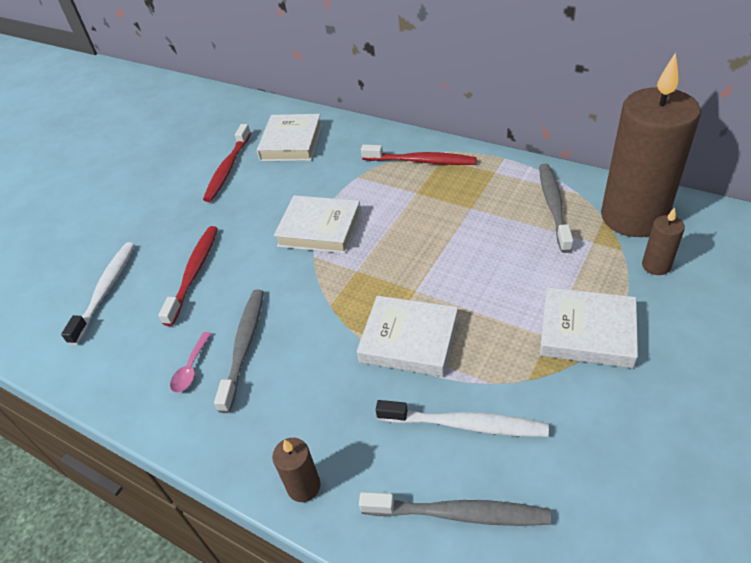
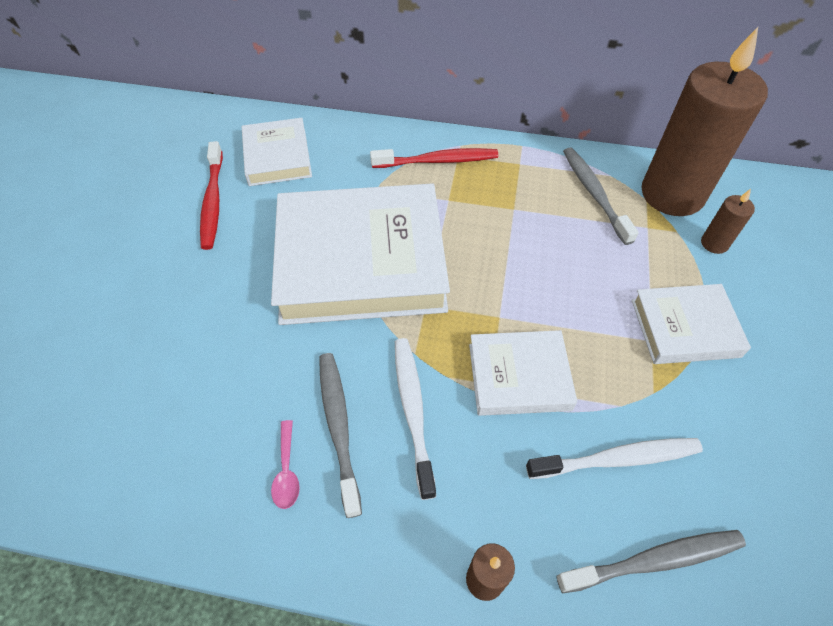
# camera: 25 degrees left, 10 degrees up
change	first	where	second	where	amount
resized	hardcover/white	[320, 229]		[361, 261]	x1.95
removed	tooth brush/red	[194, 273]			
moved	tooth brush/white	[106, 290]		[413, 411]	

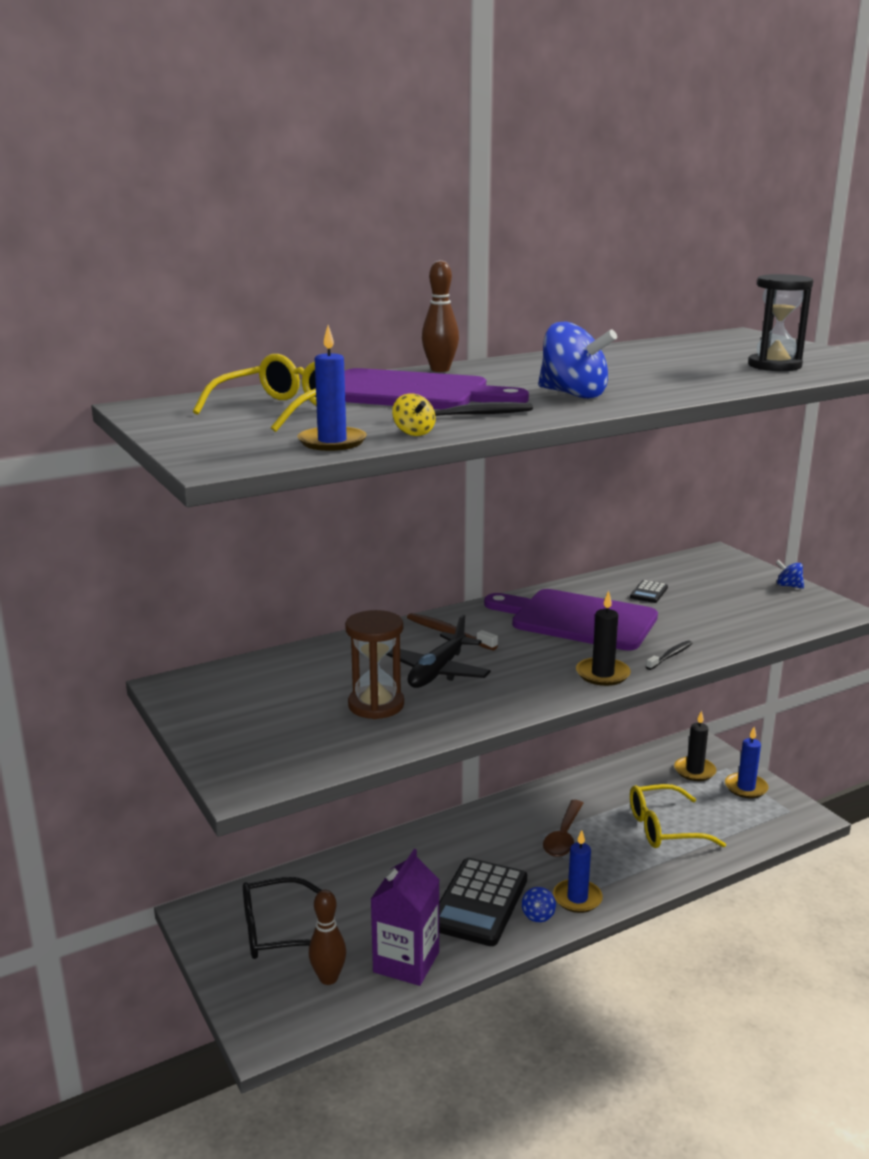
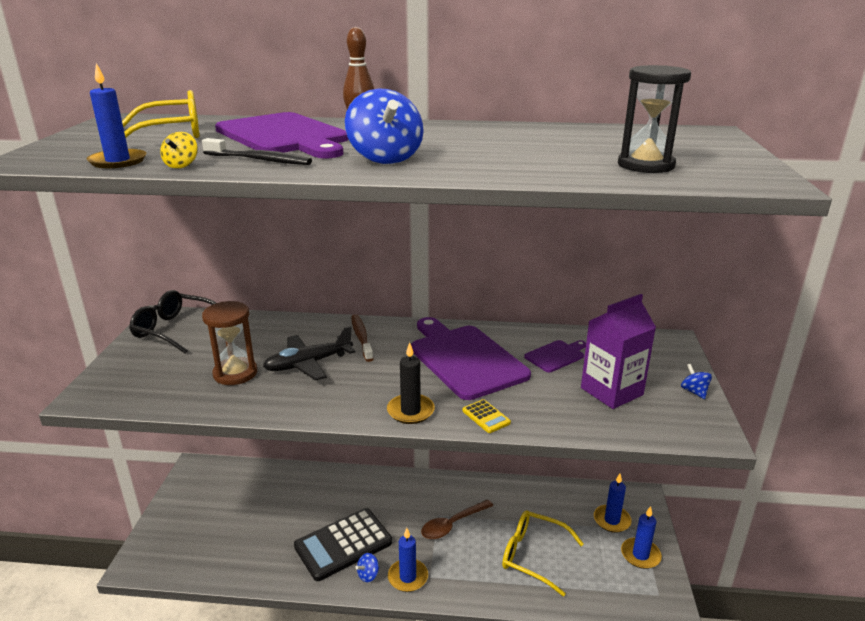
# camera: 35 degrees right, 5 degrees up
change	first	where	second	where	amount
replaced	adding machine/ebony	[649, 592]	cutting board/royal purple	[556, 355]	
replaced	tooth brush/ebony	[670, 656]	adding machine/golden	[486, 417]	
recoloured	pillar candle/ebony	[694, 771]	pillar candle/royal blue	[612, 520]	
moved	juice carton/royal purple	[406, 962]		[611, 391]	
moved	eyeglasses/ebony	[275, 931]		[175, 329]	
removed	bowling pin/russet	[328, 978]			

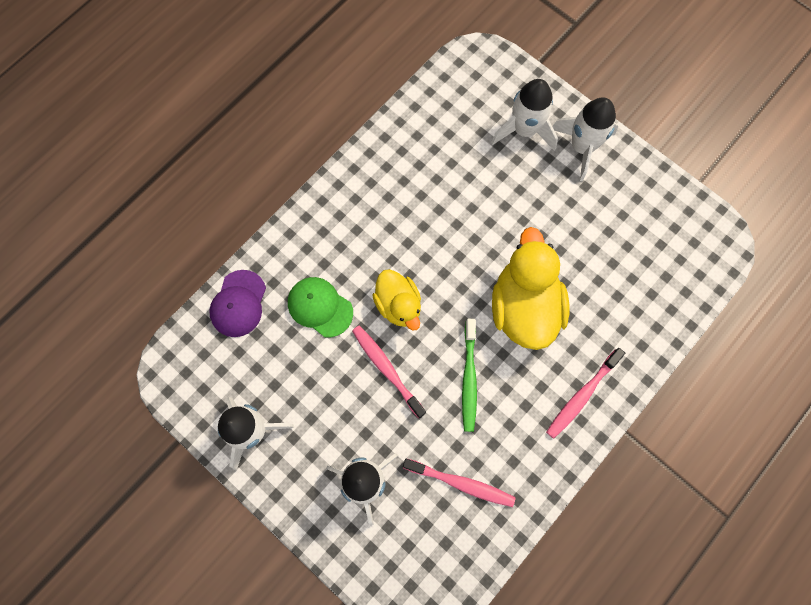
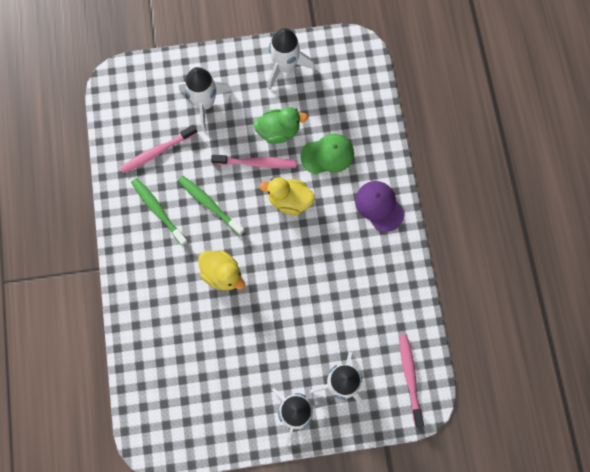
# camera: 130 degrees right, 0 degrees up
change	first	where	second	where	amount
resized	rubber duck/golden	[524, 307]		[222, 274]	x0.60
moved	baseball cap/royal purple	[238, 303]		[379, 206]	
moved	tooth brush/pink	[582, 395]		[410, 377]	
added			rubber duck/green	[278, 131]	
added			tooth brush/green	[158, 211]	

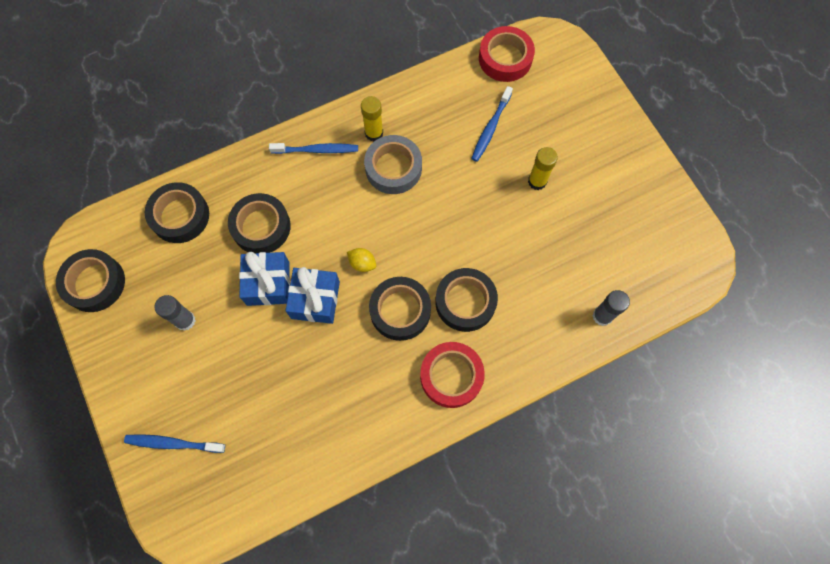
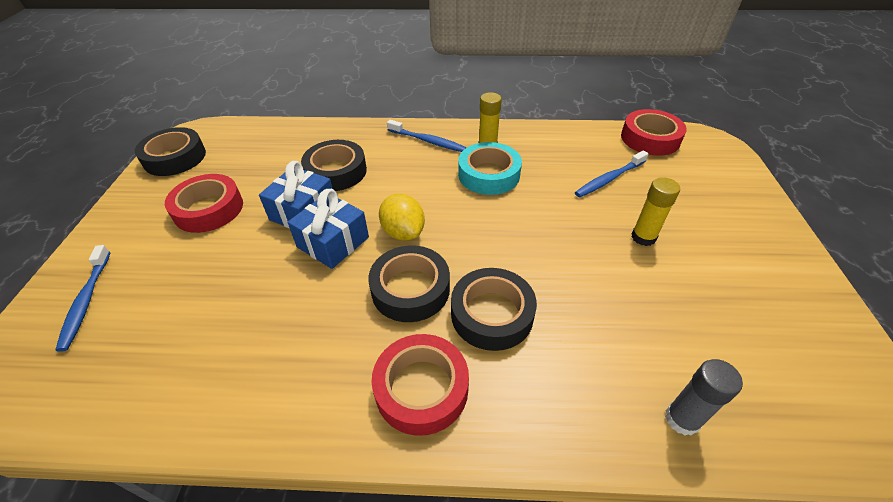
# camera: 30 degrees right, 25 degrees down
change	first	where	second	where	amount
recoloured	sticky tape/ash-grey	[393, 168]	sticky tape/aqua	[489, 174]	
removed	sticky tape/ebony	[180, 216]			
resized	citrus fruit/golden	[362, 263]		[403, 232]	x1.58
replaced	glue/ash-grey	[185, 320]	sticky tape/red	[209, 209]	
turned	tooth brush/royal blue	[173, 443]		[86, 301]	135 degrees counterclockwise

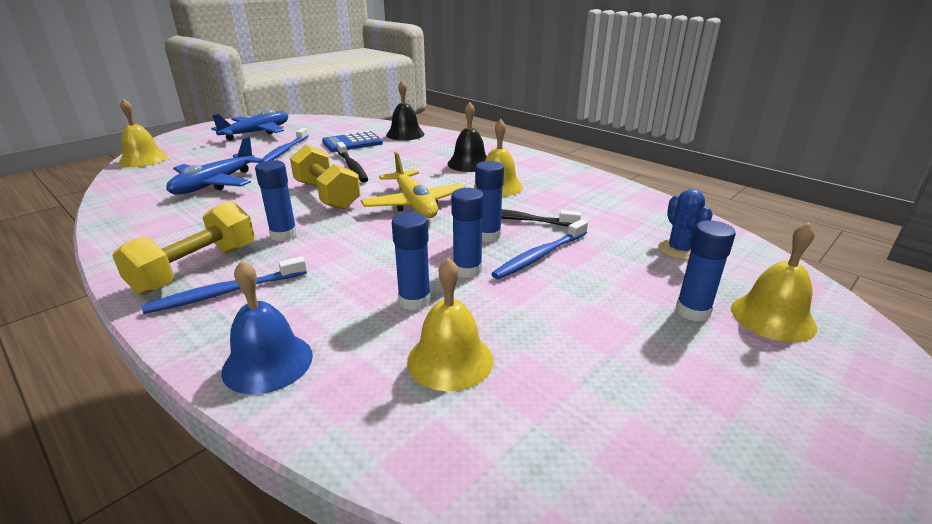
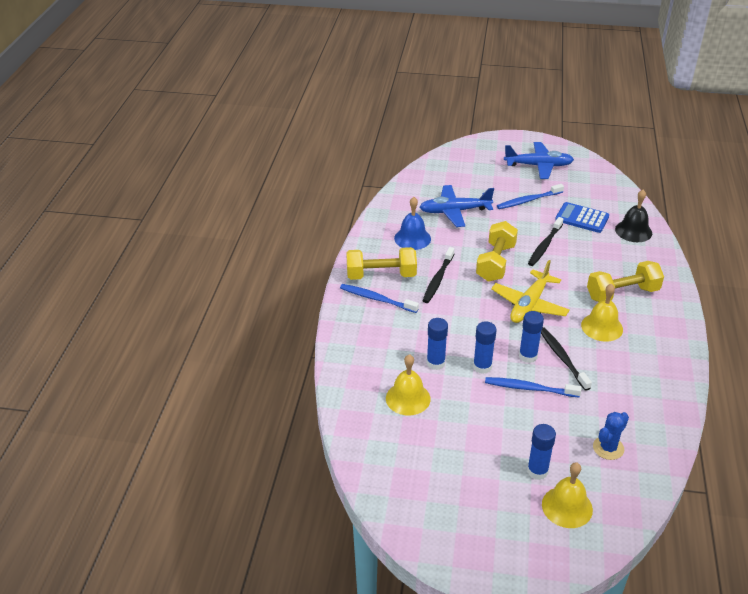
# camera: 55 degrees right, 10 degrees up
change	first	where	second	where	amount
removed	school bell/golden	[143, 159]			
replaced	school bell/ebony	[469, 164]	hand weight/golden	[622, 293]	
replaced	glue/royal blue	[284, 235]	tooth brush/ebony	[438, 279]	
moved	school bell/royal blue	[268, 362]		[412, 238]	

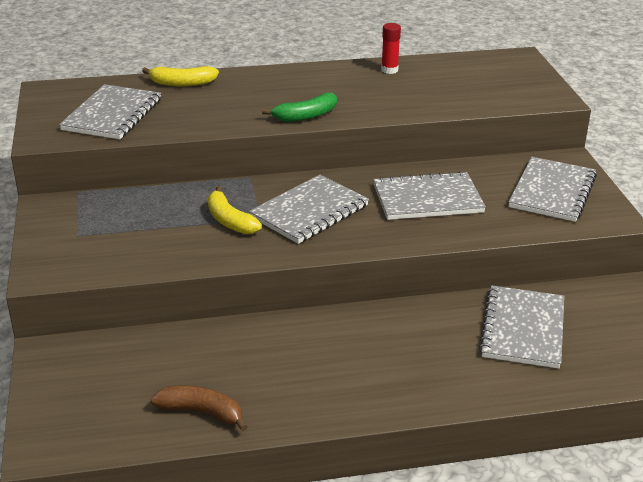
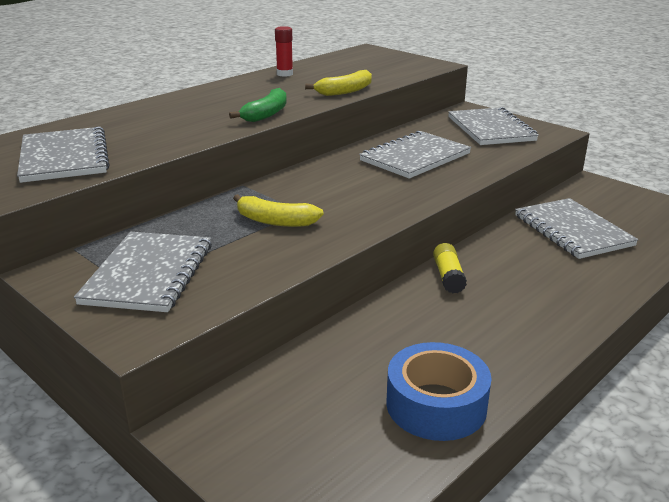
# camera: 35 degrees left, 5 degrees down
change	first	where	second	where	amount
moved	banana/golden	[182, 83]		[345, 91]	
moved	notebook/ash-grey	[309, 211]		[148, 274]	
replaced	banana/russet	[202, 412]	sticky tape/royal blue	[436, 405]	
added			glue/golden	[448, 277]	

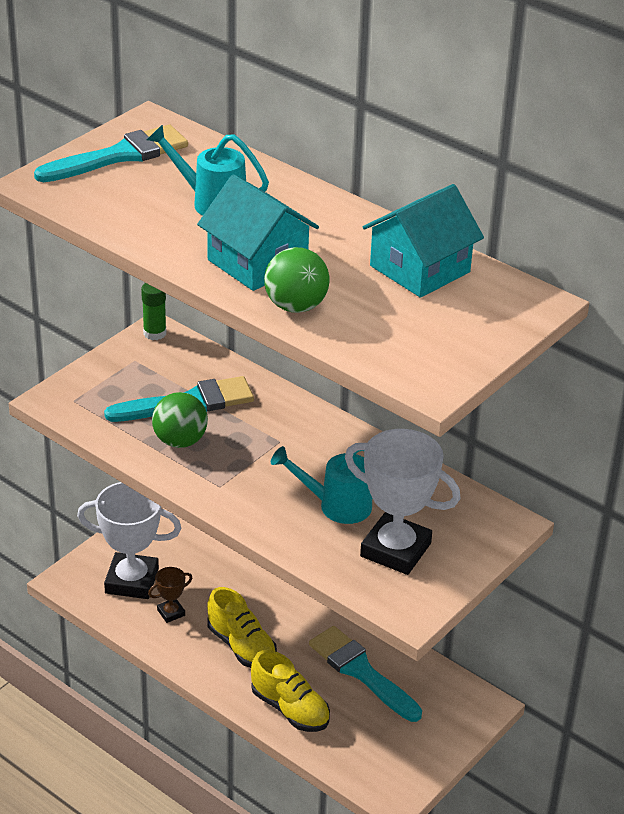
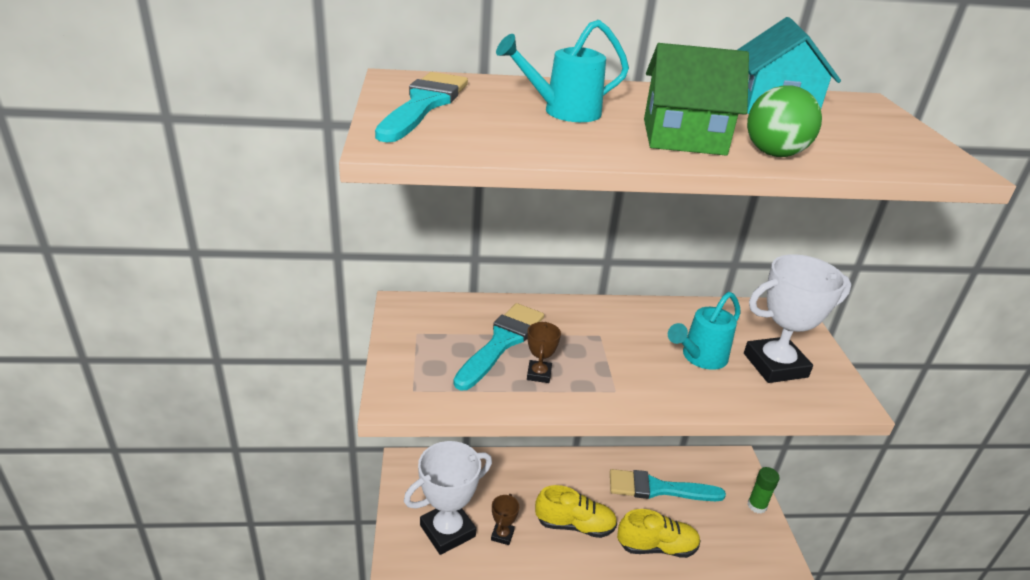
# camera: 45 degrees left, 5 degrees down
change	first	where	second	where	amount
recoloured	cottage/aqua	[257, 262]	cottage/green	[683, 137]	
moved	glue/green	[154, 333]		[756, 506]	
replaced	play ball/green	[180, 441]	trophy/russet	[539, 374]	

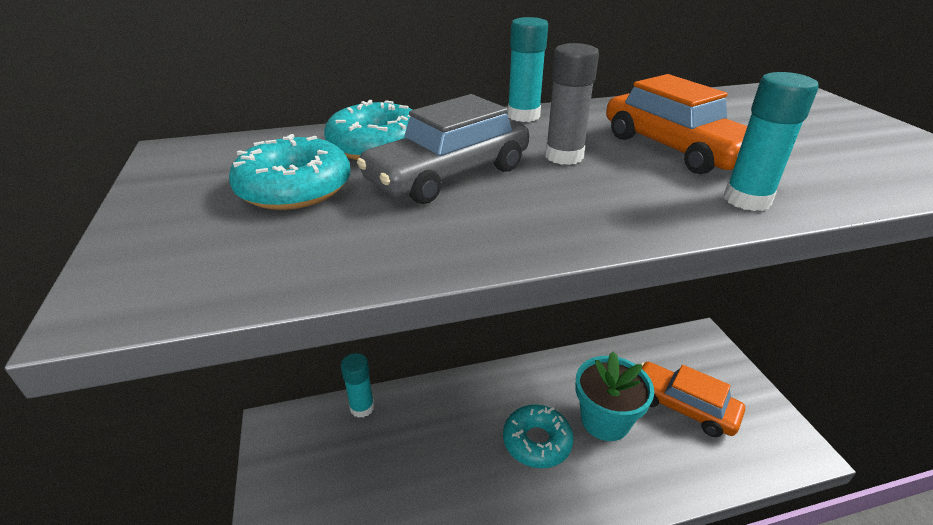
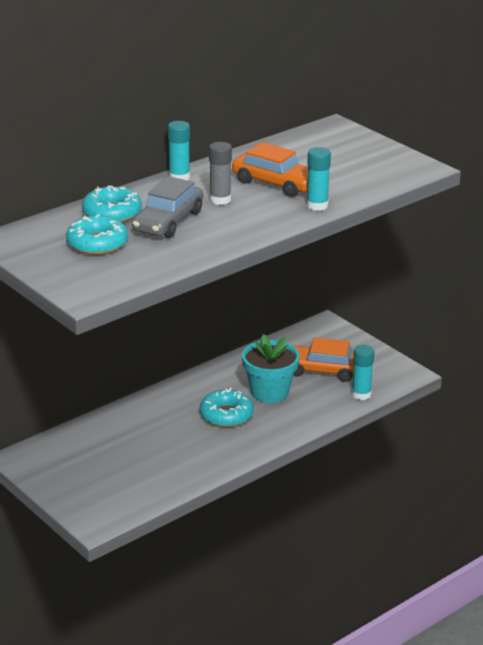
# camera: 25 degrees left, 5 degrees down
change	first	where	second	where	amount
moved	glue/aqua	[362, 407]		[361, 394]	

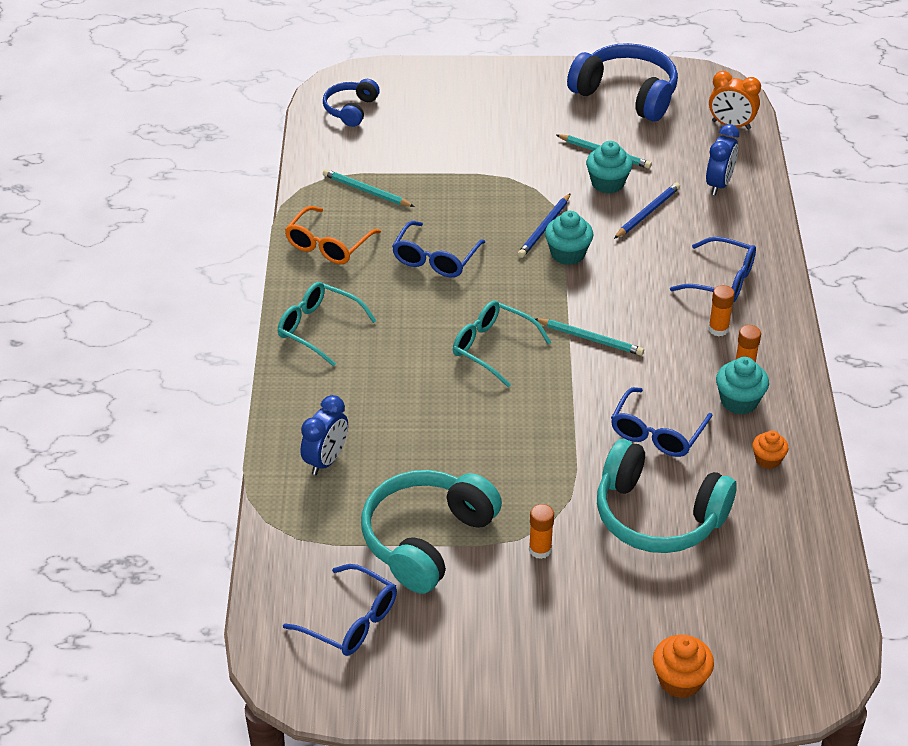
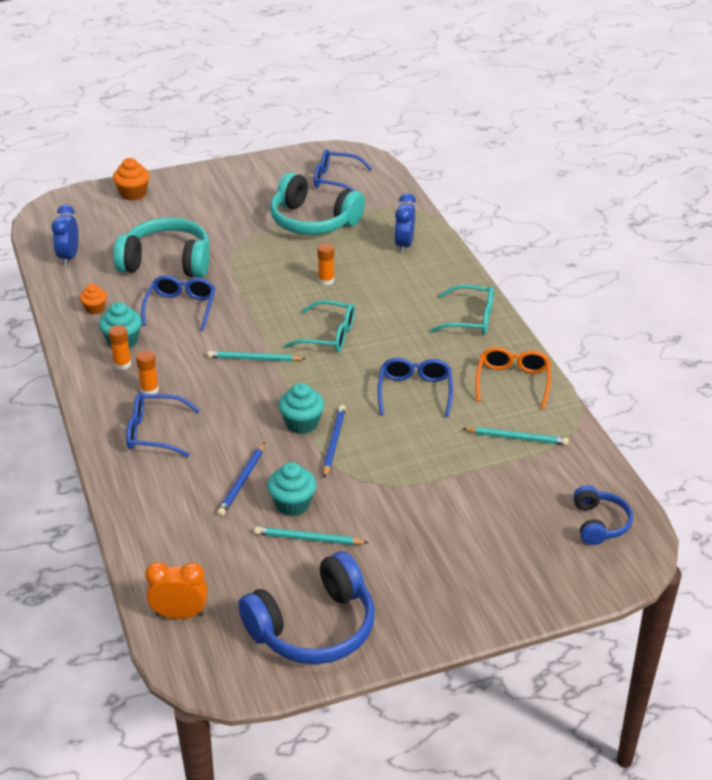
# camera: 160 degrees right, 5 degrees down
change	first	where	second	where	amount
turned	headphones/royal blue	[626, 94]		[313, 627]	45 degrees counterclockwise
moved	bedside clock/royal blue	[719, 184]		[69, 257]	
turned	headphones/aqua	[426, 539]		[313, 221]	105 degrees clockwise
moved	glue/orange	[540, 550]		[326, 280]	

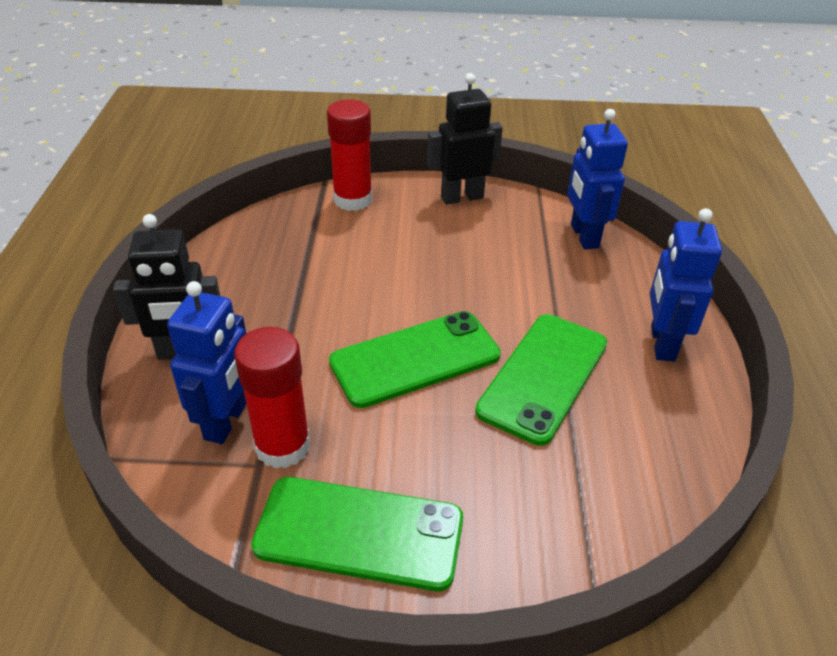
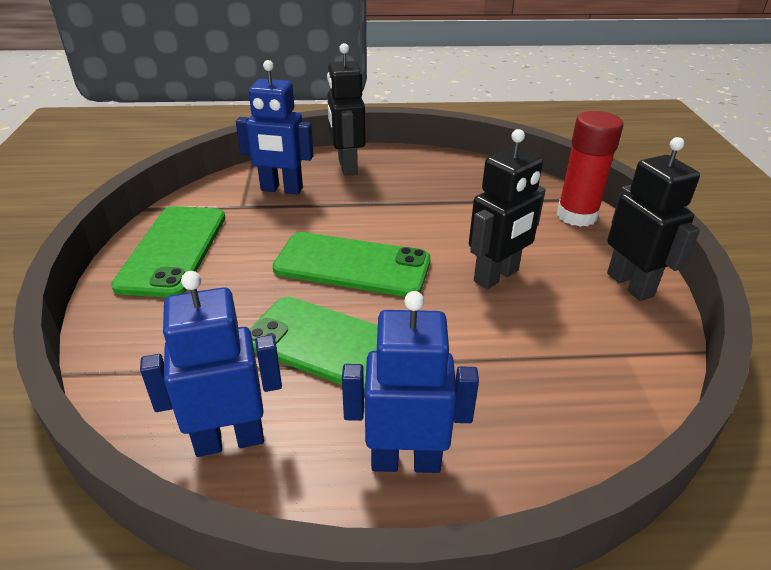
# camera: 85 degrees right, 5 degrees down
change	first	where	second	where	amount
moved	toy robot/royal blue	[583, 236]		[229, 440]	
turned	mobile phone/green	[415, 359]		[352, 265]	45 degrees counterclockwise
removed	glue/red	[282, 446]			
added			toy robot/ebony	[496, 276]	

